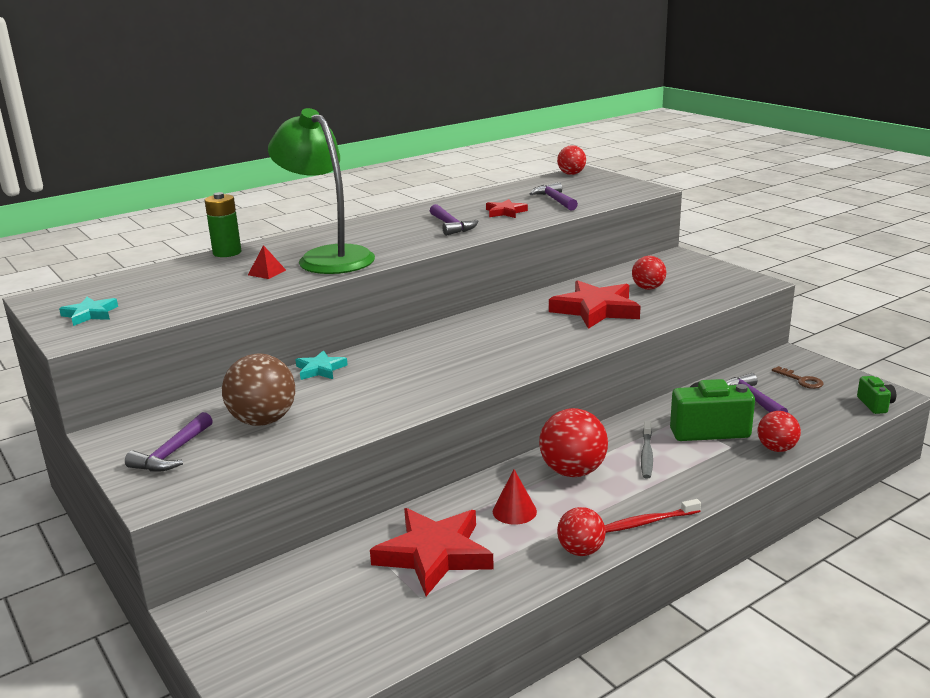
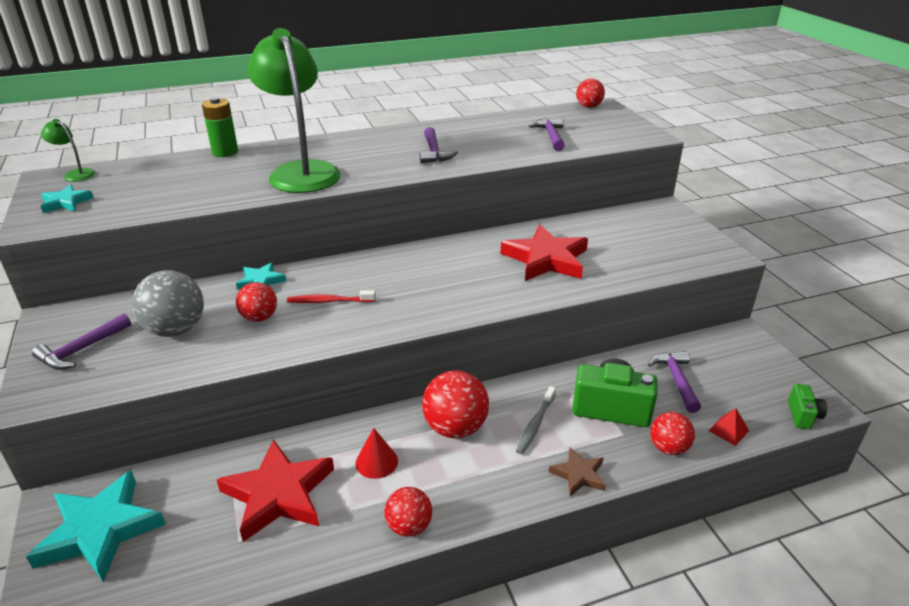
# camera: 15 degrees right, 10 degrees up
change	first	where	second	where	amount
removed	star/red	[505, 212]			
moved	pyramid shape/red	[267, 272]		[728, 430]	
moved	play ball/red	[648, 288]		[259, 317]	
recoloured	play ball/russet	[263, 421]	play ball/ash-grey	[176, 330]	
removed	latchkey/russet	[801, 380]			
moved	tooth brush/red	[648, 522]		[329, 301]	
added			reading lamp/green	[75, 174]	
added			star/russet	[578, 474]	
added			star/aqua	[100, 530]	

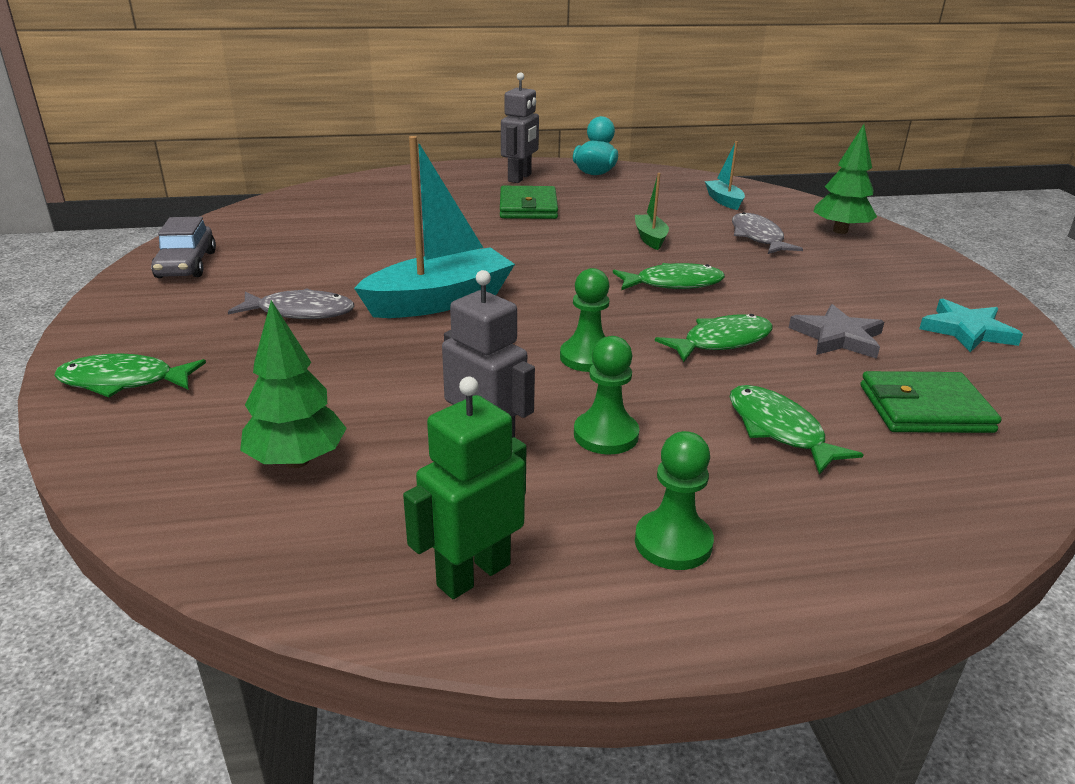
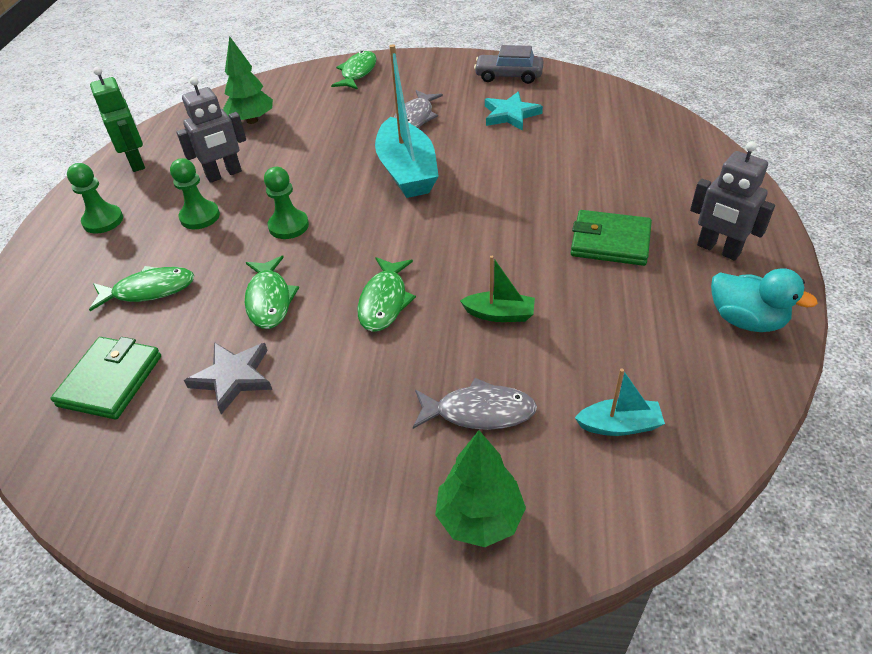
# camera: 110 degrees right, 15 degrees up
change	first	where	second	where	amount
moved	star/aqua	[967, 330]		[510, 114]	

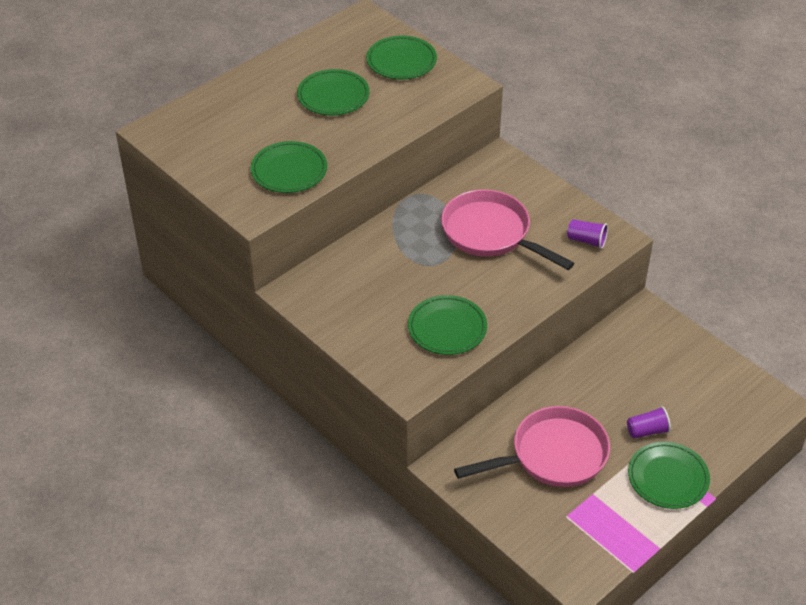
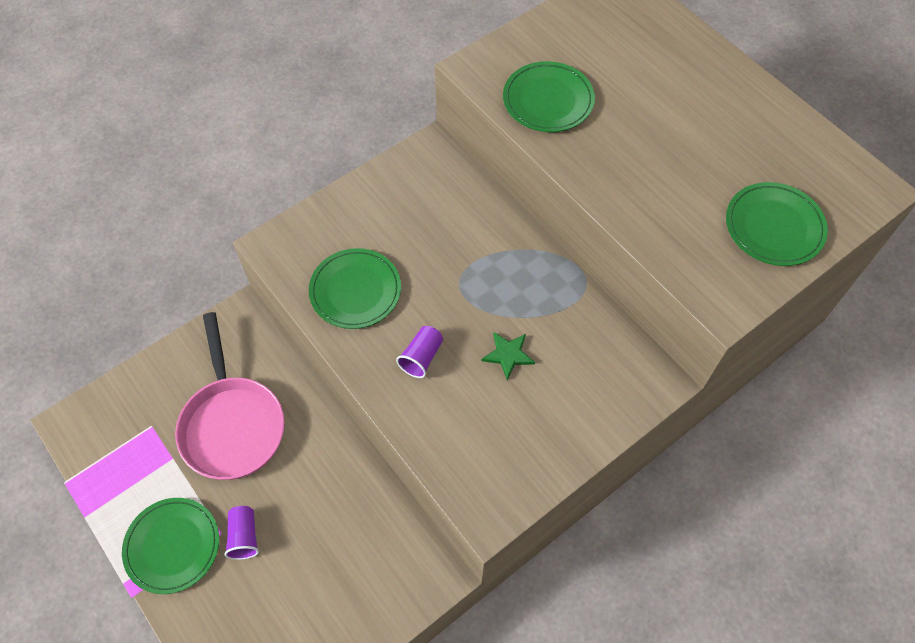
# camera: 95 degrees right, 15 degrees up
change	first	where	second	where	amount
removed	dinner plate/green	[333, 96]			
replaced	pan/pink	[491, 234]	star/green	[508, 355]	
moved	beaker/royal purple	[586, 240]		[421, 357]	

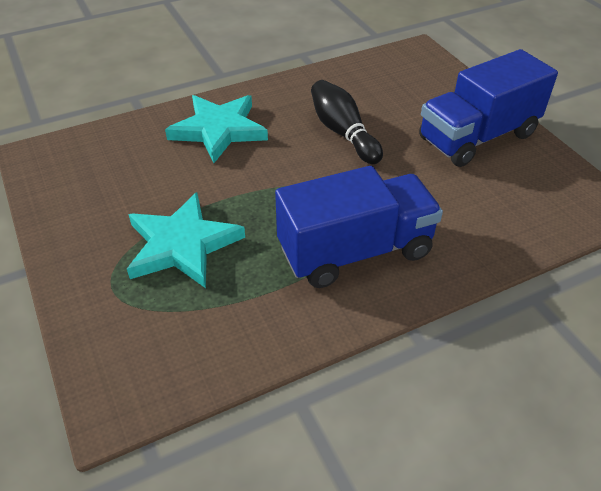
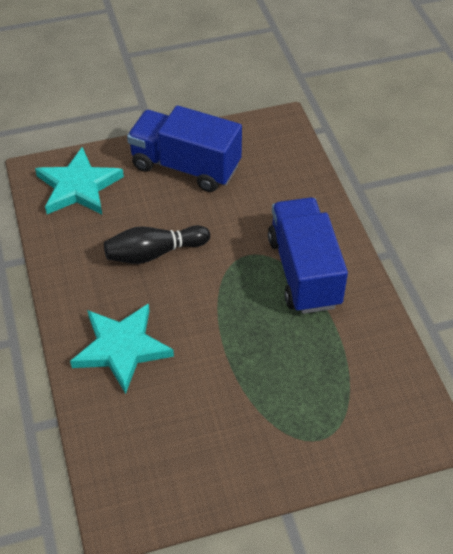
# camera: 80 degrees left, 5 degrees up
change	first	where	second	where	amount
turned	truck/royal blue	[477, 137]		[185, 166]	135 degrees clockwise
moved	star/aqua	[182, 245]		[78, 186]	

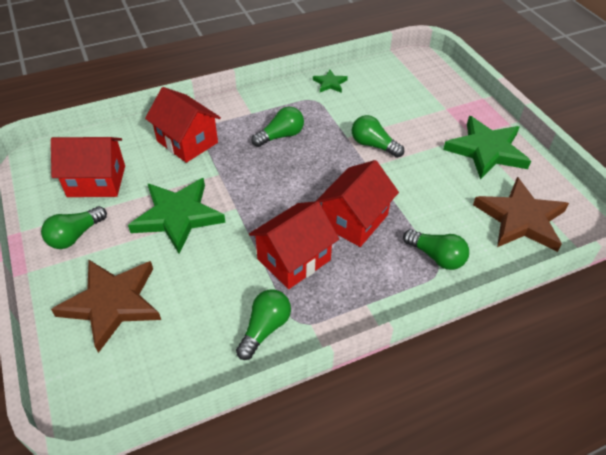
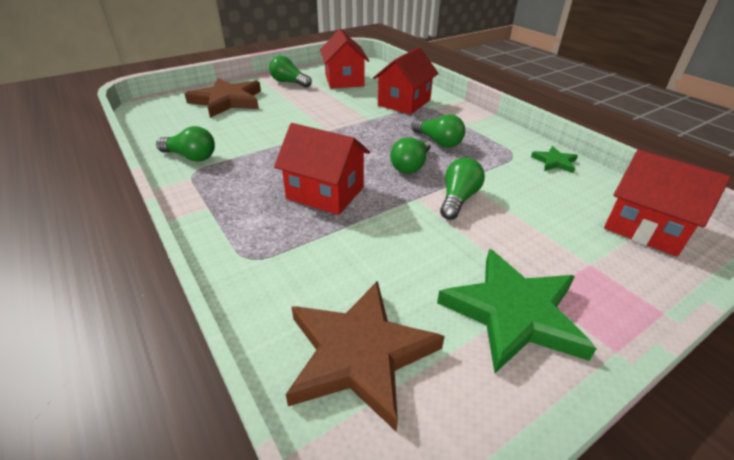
# camera: 80 degrees right, 10 degrees down
change	first	where	second	where	amount
removed	star/green	[178, 216]			
moved	cottage/red	[294, 259]		[645, 228]	
moved	bulb/green	[436, 257]		[411, 165]	

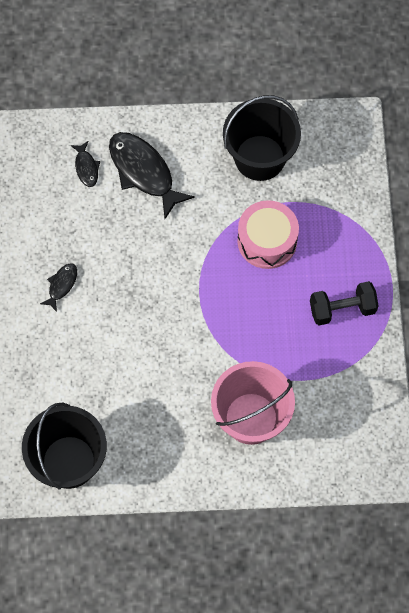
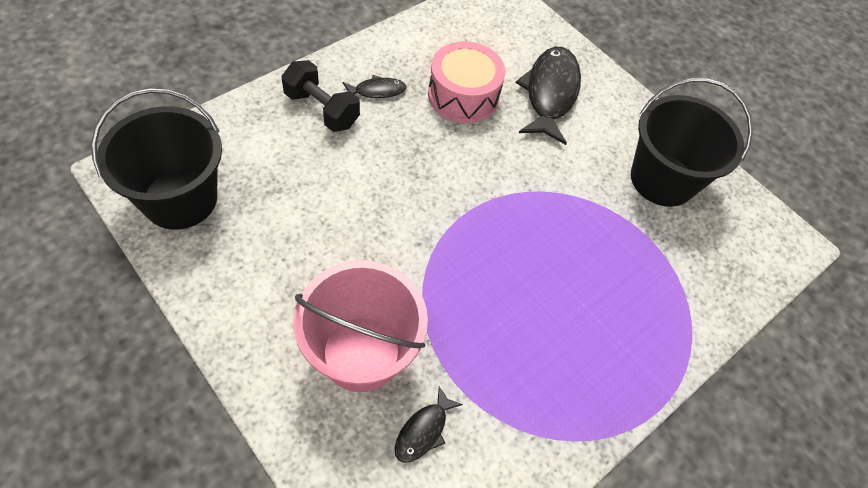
# camera: 45 degrees right, 10 degrees down
change	first	where	second	where	amount
moved	fish/ebony	[86, 167]		[423, 430]	
moved	drum/pink	[267, 241]		[463, 96]	
moved	hand weight/ebony	[342, 309]		[321, 109]	

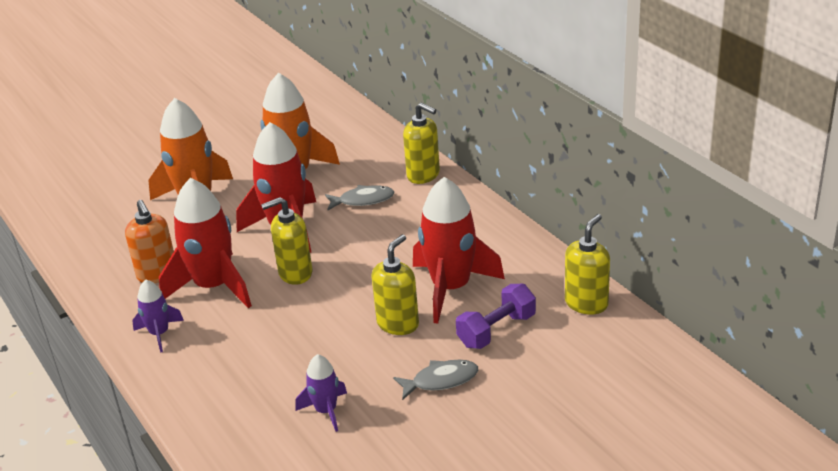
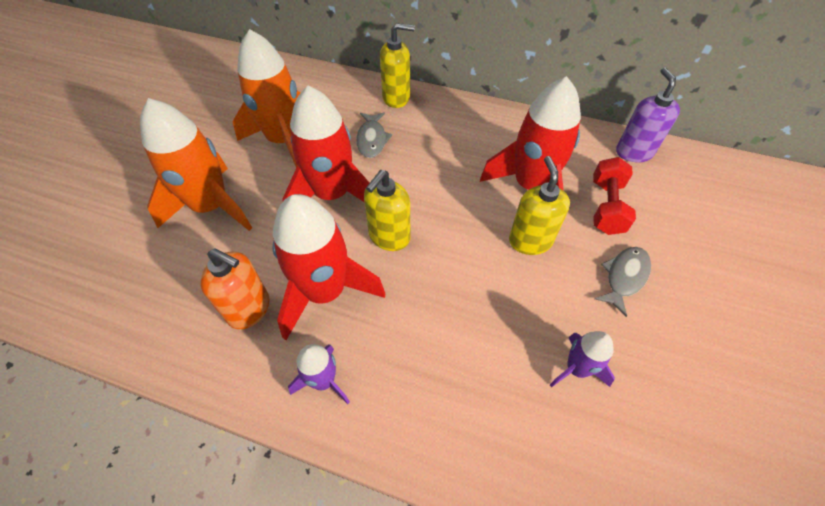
# camera: 40 degrees left, 20 degrees up
change	first	where	second	where	amount
turned	fish/ash-grey	[363, 200]		[372, 139]	135 degrees clockwise
recoloured	soap pump/golden	[586, 303]	soap pump/royal purple	[633, 152]	
recoloured	hand weight/royal purple	[496, 330]	hand weight/red	[606, 207]	

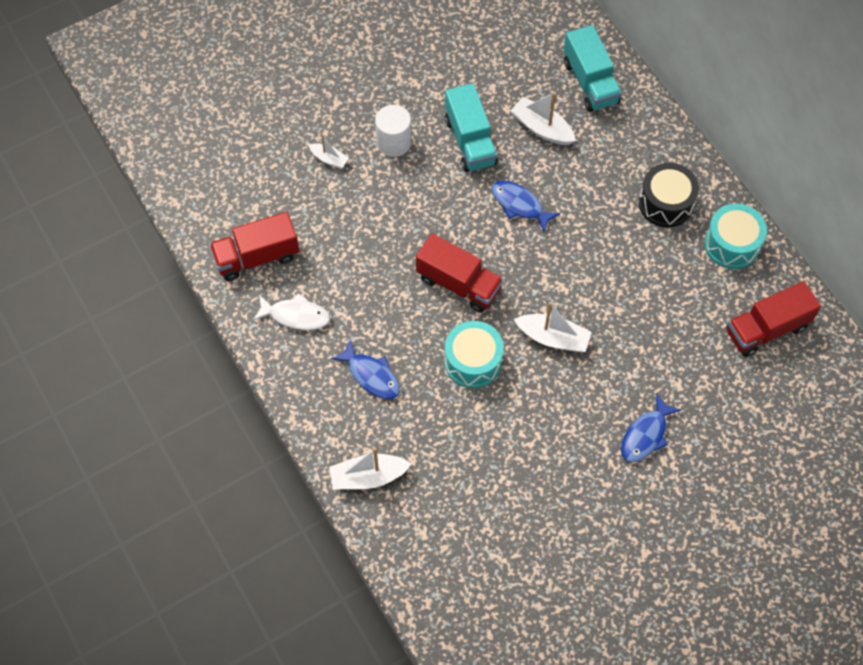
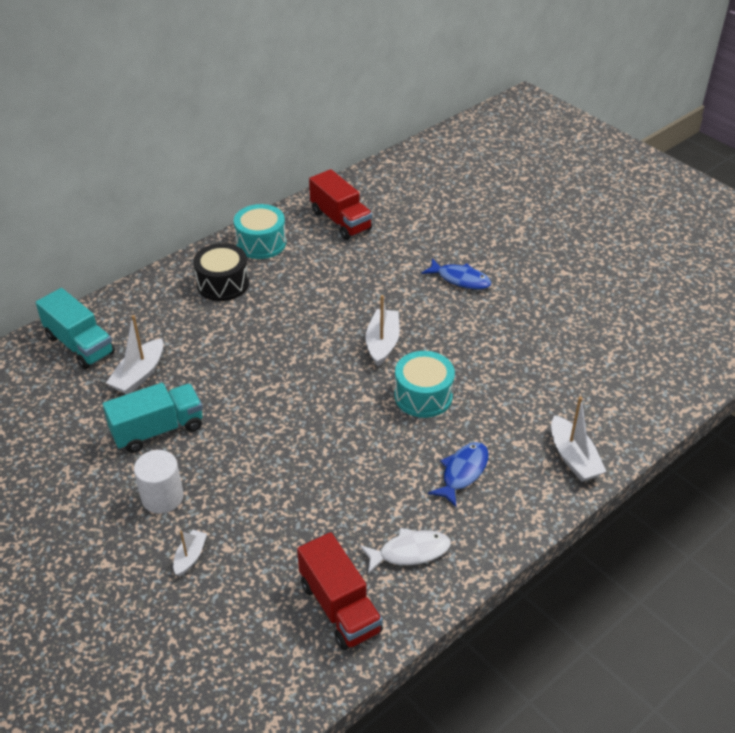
# camera: 100 degrees left, 20 degrees down
change	first	where	second	where	amount
turned	truck/aqua	[590, 82]		[80, 345]	75 degrees clockwise
removed	fish/royal blue	[519, 205]			
removed	truck/red	[458, 284]			
turned	fish/white	[296, 316]		[410, 552]	75 degrees clockwise

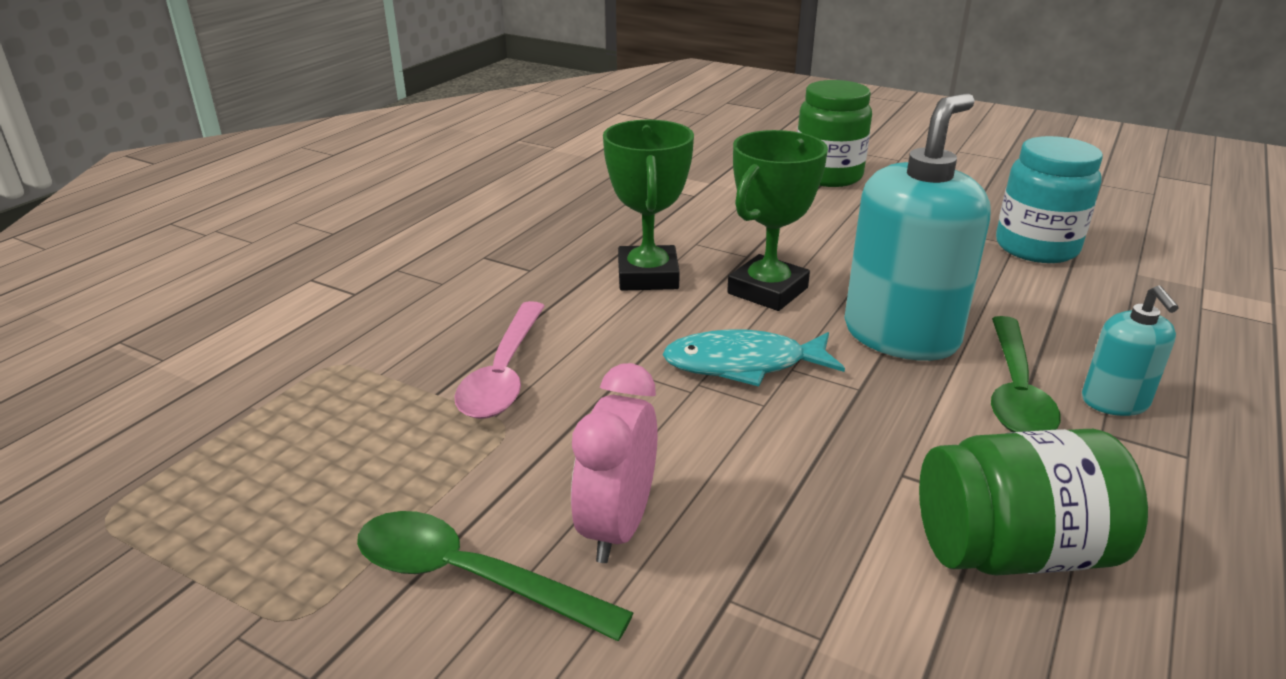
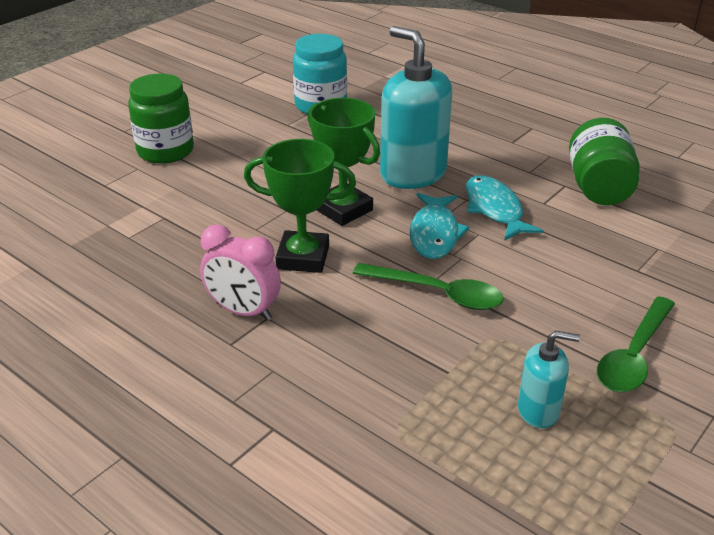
# camera: 80 degrees left, 5 degrees up
change	first	where	second	where	amount
moved	soap pump/aqua	[1115, 402]		[538, 410]	
removed	tablespoon/pink	[504, 373]			
moved	tablespoon/green	[1015, 390]		[437, 293]	
moved	bedside clock/pink	[617, 527]		[243, 311]	
added			fish/aqua	[495, 209]	

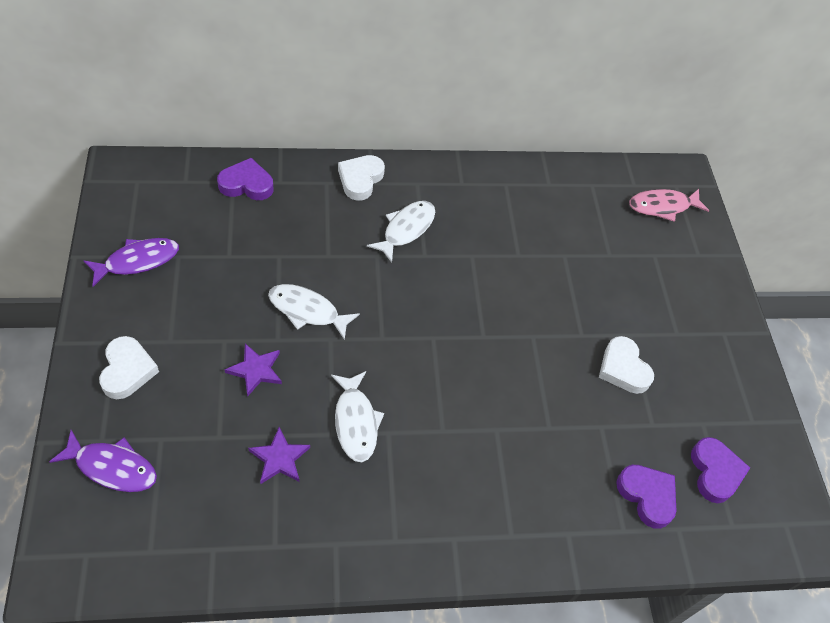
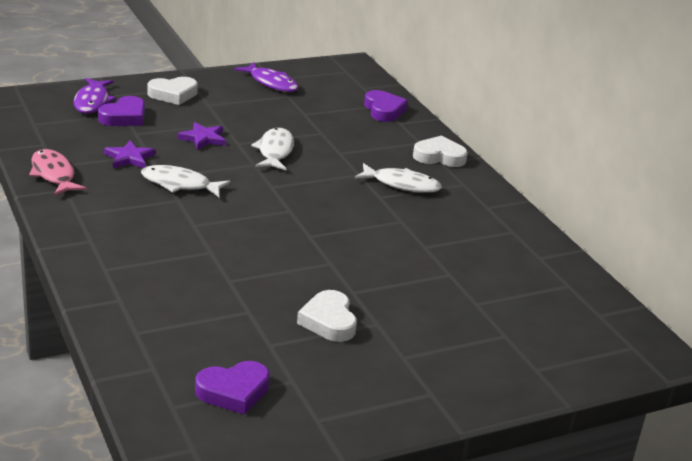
# camera: 75 degrees right, 25 degrees down
change	first	where	second	where	amount
moved	fish/pink	[662, 206]		[54, 174]	
turned	heart/white	[623, 368]		[329, 321]	60 degrees counterclockwise
turned	fish/white	[355, 422]		[179, 184]	45 degrees clockwise
moved	heart/royal purple	[647, 496]		[124, 117]	

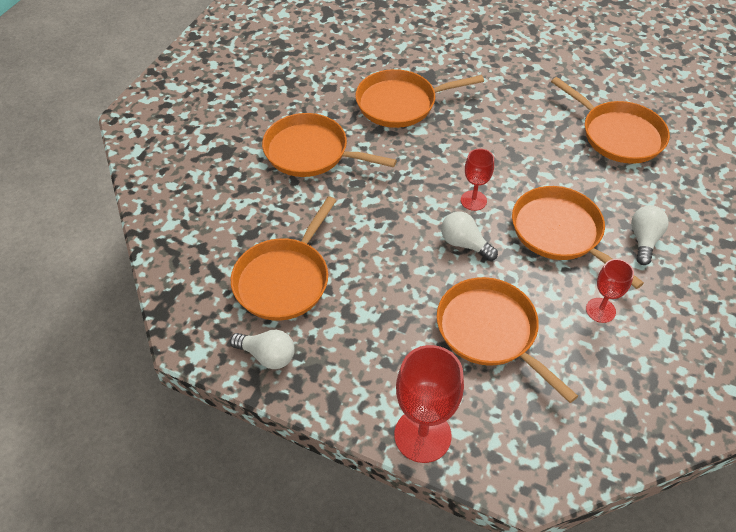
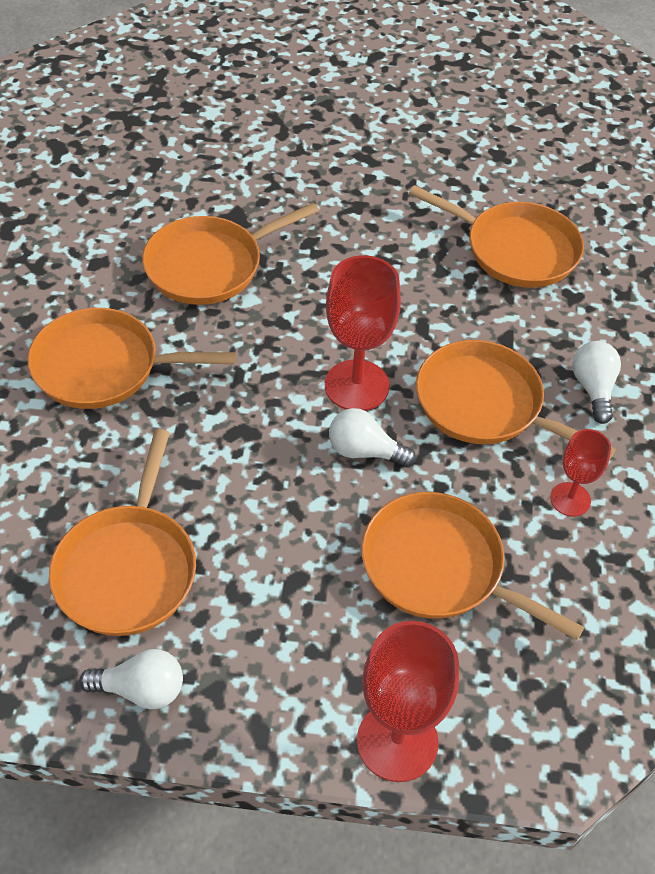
# camera: 20 degrees left, 0 degrees up
change	first	where	second	where	amount
resized	goblet/red	[473, 200]		[356, 385]	x1.74

